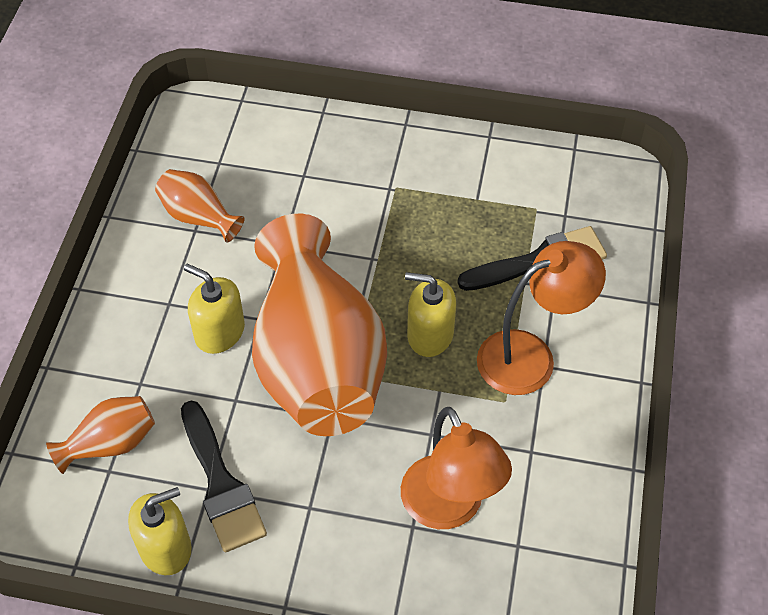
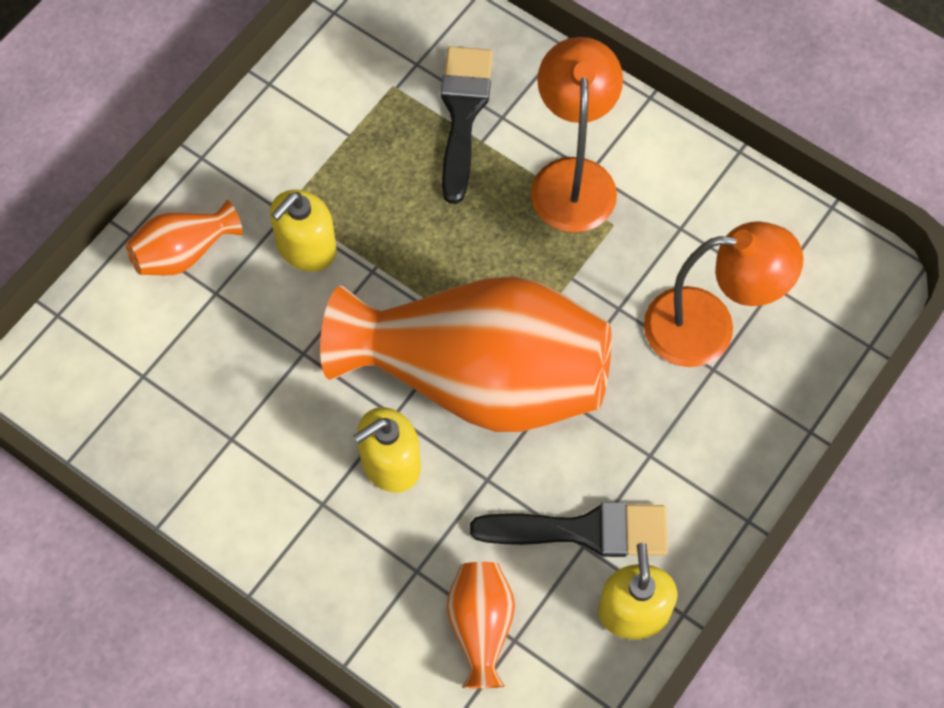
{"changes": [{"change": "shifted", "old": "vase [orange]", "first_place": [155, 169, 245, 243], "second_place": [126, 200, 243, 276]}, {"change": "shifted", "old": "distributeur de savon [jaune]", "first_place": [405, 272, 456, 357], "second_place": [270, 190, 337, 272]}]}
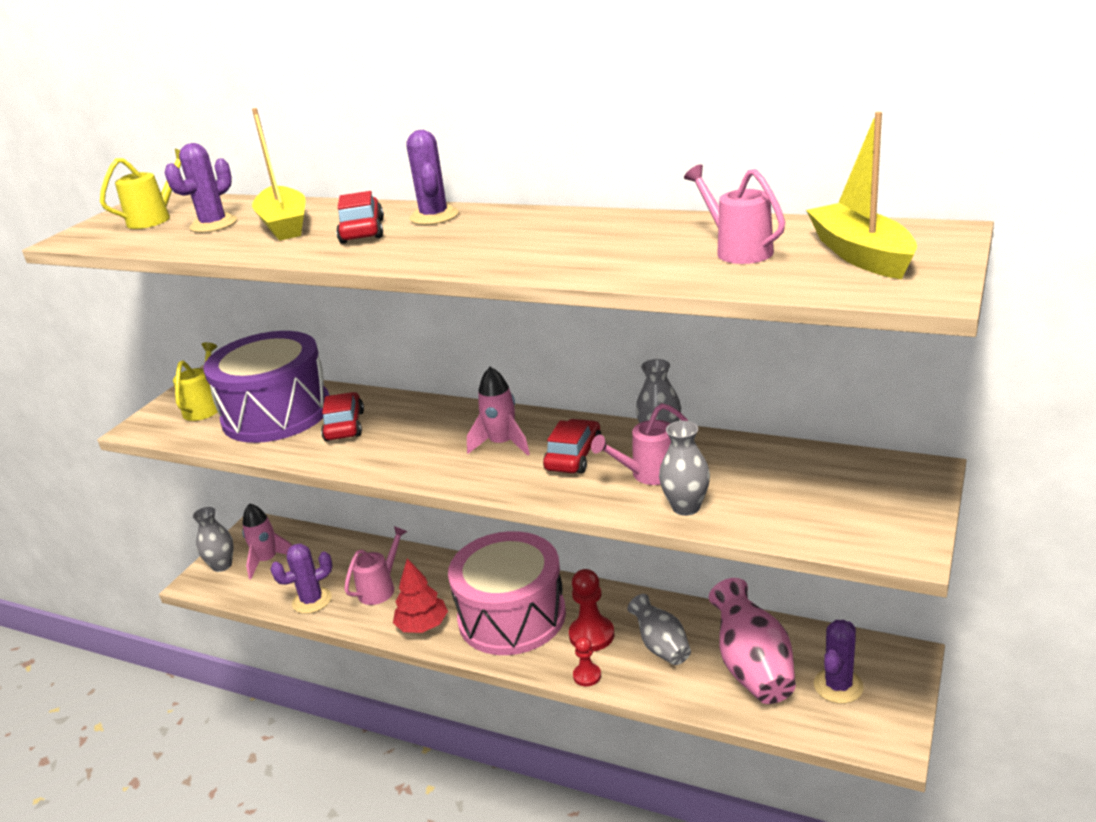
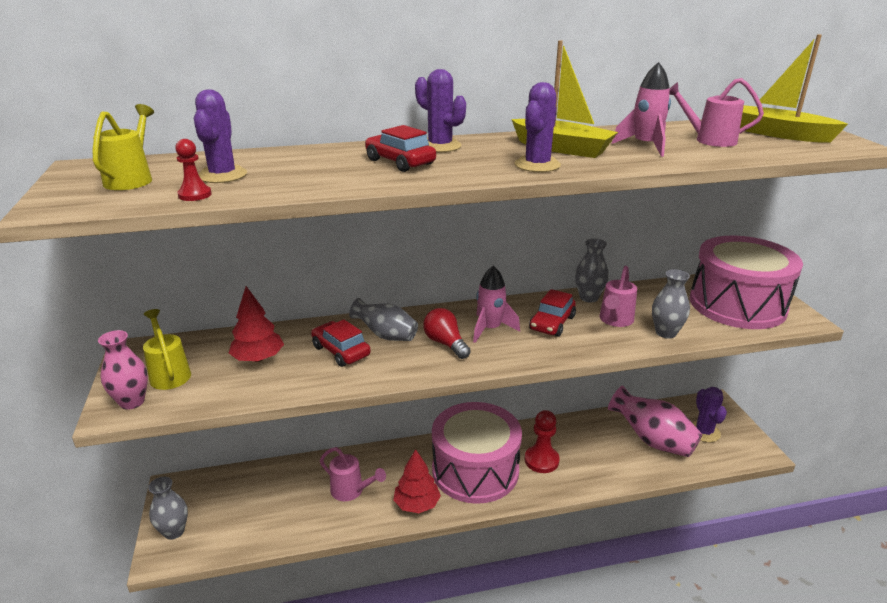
{"changes": [{"change": "new", "new": "vase [rose]", "second_place": [98, 330, 148, 410]}, {"change": "new", "new": "ampoule [rouge]", "second_place": [423, 308, 471, 359]}, {"change": "new", "new": "tambour [rose]", "second_place": [690, 236, 803, 329]}, {"change": "shifted", "old": "fusée [rose]", "first_place": [242, 503, 292, 579], "second_place": [612, 62, 671, 157]}, {"change": "shifted", "old": "bateau [jaune]", "first_place": [252, 108, 306, 241], "second_place": [511, 40, 618, 158]}, {"change": "shifted", "old": "cactus [violet]", "first_place": [270, 543, 333, 614], "second_place": [515, 82, 561, 172]}, {"change": "shifted", "old": "pion [rouge]", "first_place": [573, 636, 601, 687], "second_place": [175, 139, 212, 201]}, {"change": "shifted", "old": "vase [gris]", "first_place": [627, 594, 691, 665], "second_place": [349, 298, 418, 341]}, {"change": "swapped", "old": "tambour [violet]", "new": "arbre [rouge]", "first_place": [203, 331, 329, 443], "second_place": [229, 286, 284, 362]}, {"change": "rotated", "old": "arrosoir [rose]", "first_place": [344, 526, 407, 605], "second_place": [320, 447, 386, 501], "degrees": 120}, {"change": "rotated", "old": "voiture [rouge]", "first_place": [543, 419, 602, 474], "second_place": [529, 289, 576, 337], "degrees": -135}]}
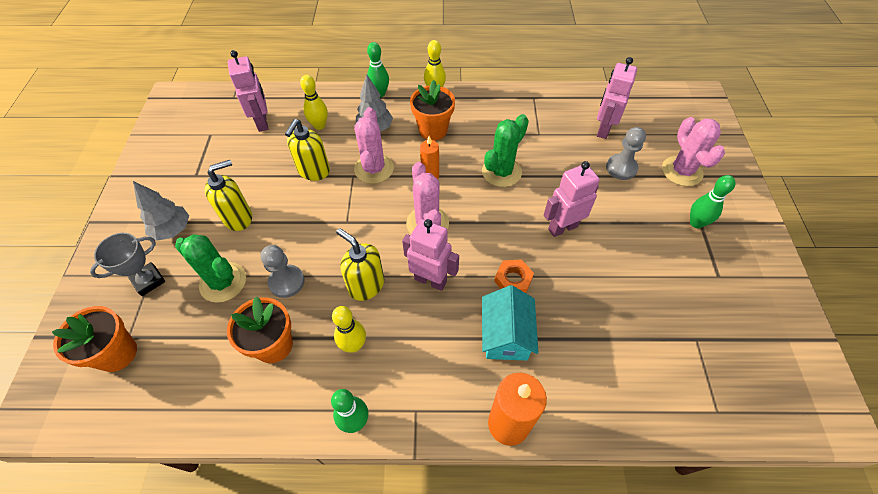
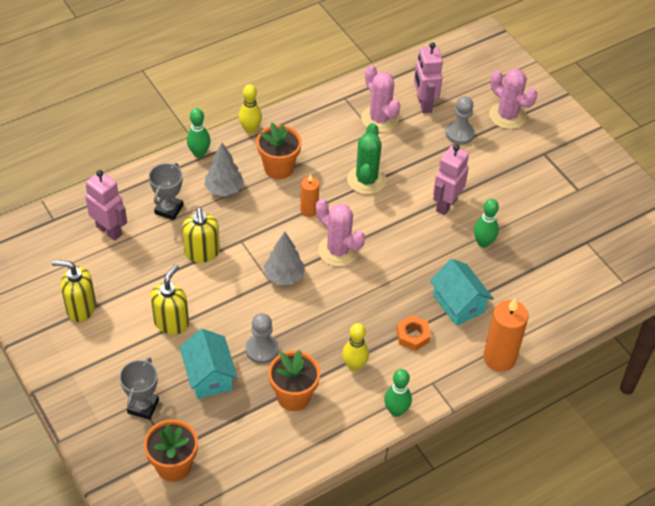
{"changes": [{"change": "gone", "old": "robot [rose]", "first_place": [402, 219, 459, 291]}, {"change": "shifted", "old": "arbre [gris]", "first_place": [133, 181, 189, 241], "second_place": [263, 232, 305, 285]}, {"change": "shifted", "old": "distributeur de savon [jaune]", "first_place": [336, 228, 384, 301], "second_place": [52, 260, 96, 322]}, {"change": "shifted", "old": "cactus [rose]", "first_place": [354, 107, 394, 184], "second_place": [361, 65, 400, 133]}, {"change": "shifted", "old": "écrou [orange]", "first_place": [494, 259, 534, 293], "second_place": [397, 315, 431, 351]}, {"change": "shifted", "old": "quille [vert]", "first_place": [690, 175, 736, 228], "second_place": [474, 199, 499, 248]}, {"change": "swapped", "old": "cactus [vert]", "new": "maison [turquoise]", "first_place": [175, 234, 246, 303], "second_place": [179, 329, 238, 399]}, {"change": "swapped", "old": "quille [jaune]", "new": "trophée [gris]", "first_place": [300, 75, 328, 130], "second_place": [149, 163, 183, 220]}]}
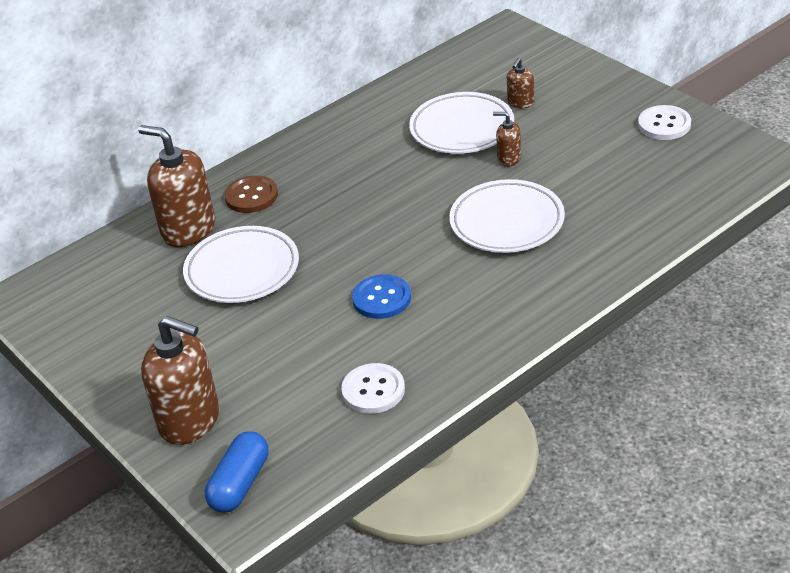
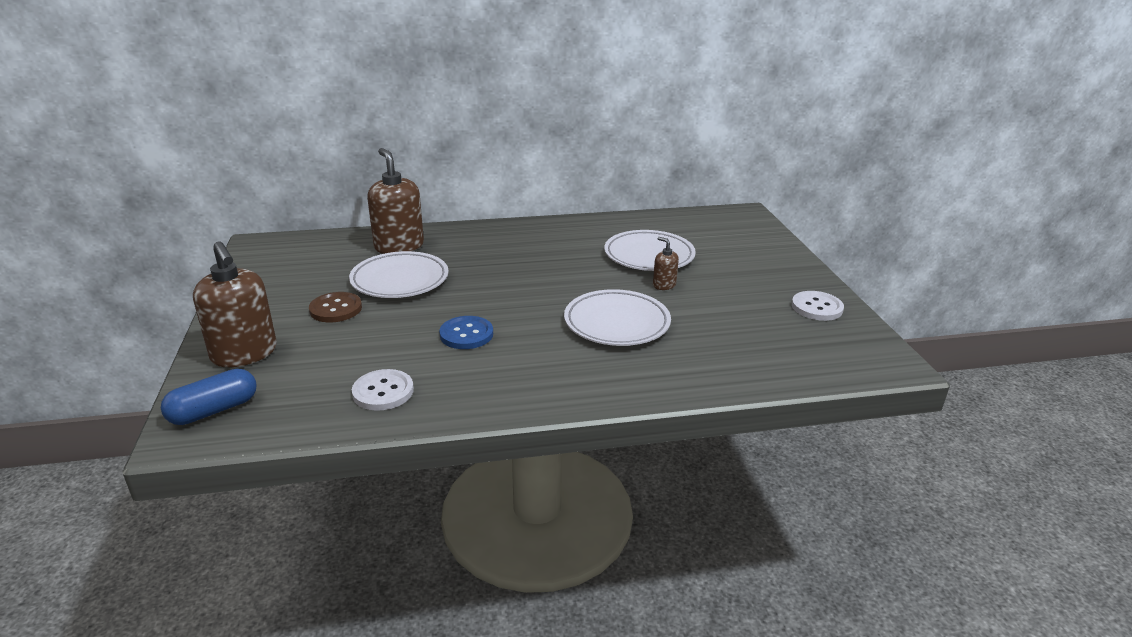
{"changes": [{"change": "gone", "old": "distributeur de savon [marron]", "first_place": [507, 58, 534, 108]}, {"change": "shifted", "old": "bouton [marron]", "first_place": [224, 175, 278, 213], "second_place": [309, 292, 362, 322]}]}
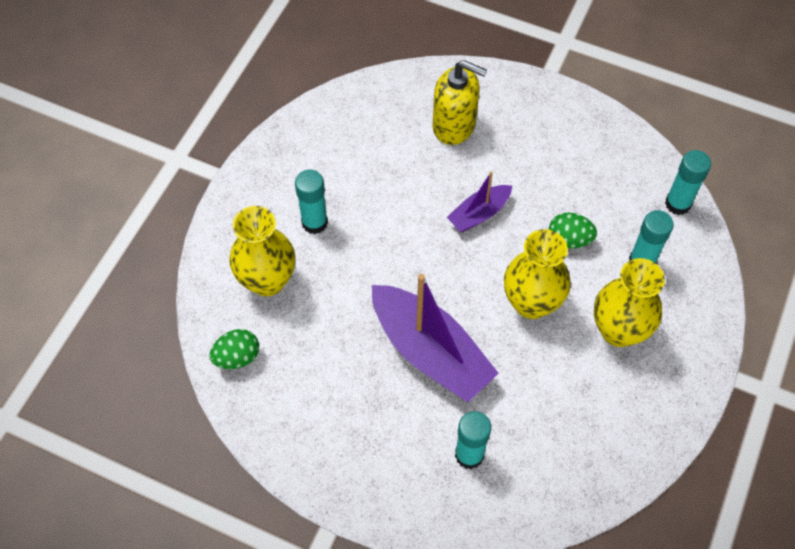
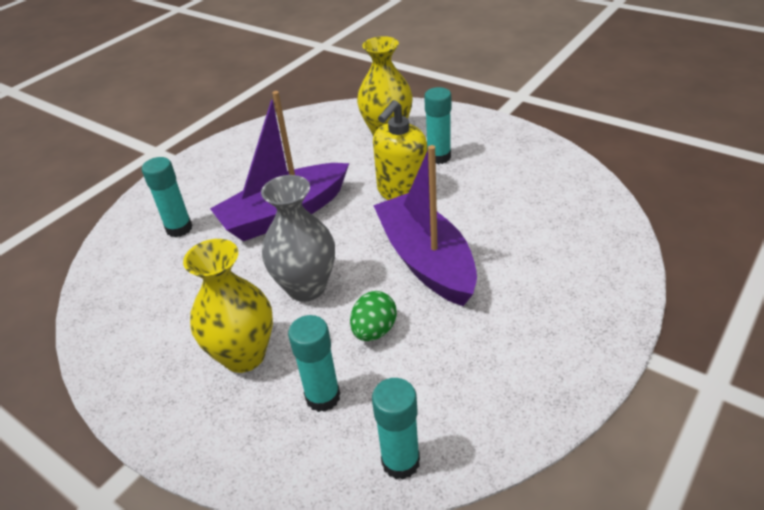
{"changes": [{"change": "gone", "old": "œuf [vert]", "first_place": [209, 329, 259, 369]}, {"change": "shifted", "old": "distributeur de savon [jaune]", "first_place": [433, 60, 487, 145], "second_place": [373, 100, 428, 200]}, {"change": "repainted", "old": "vase [jaune]", "new": "vase [gris]", "first_place": [504, 229, 571, 319], "second_place": [261, 175, 335, 302]}, {"change": "scaled", "old": "bateau [violet]", "first_place": [447, 171, 512, 232], "second_place": [373, 145, 477, 306], "factor": 1.91}]}
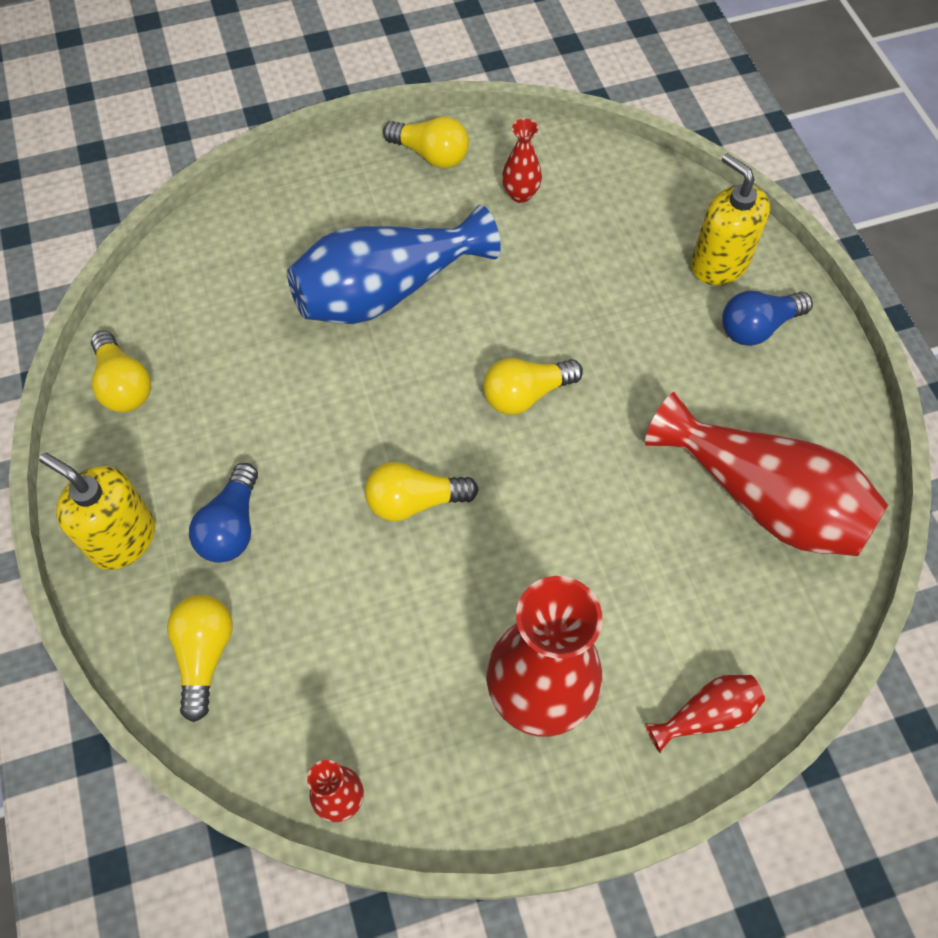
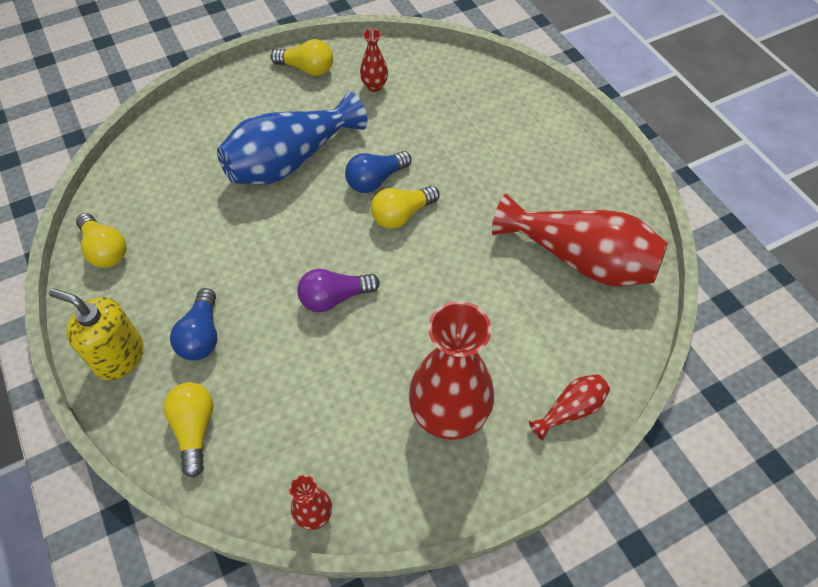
{"changes": [{"change": "gone", "old": "distributeur de savon [jaune]", "first_place": [691, 153, 770, 285]}, {"change": "shifted", "old": "ampoule [bleu]", "first_place": [722, 291, 813, 346], "second_place": [345, 151, 411, 193]}, {"change": "repainted", "old": "ampoule [jaune]", "new": "ampoule [violet]", "first_place": [365, 462, 479, 521], "second_place": [297, 269, 380, 312]}]}
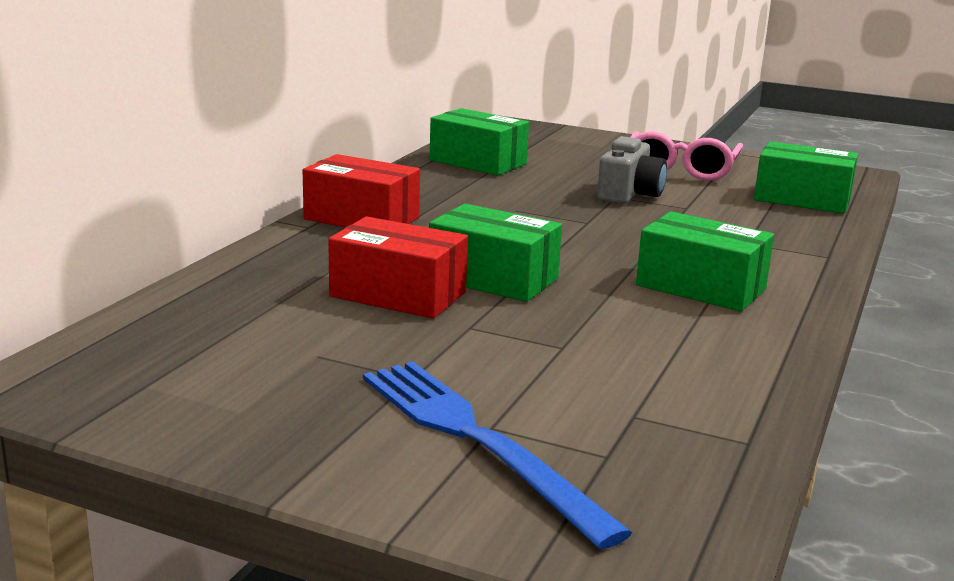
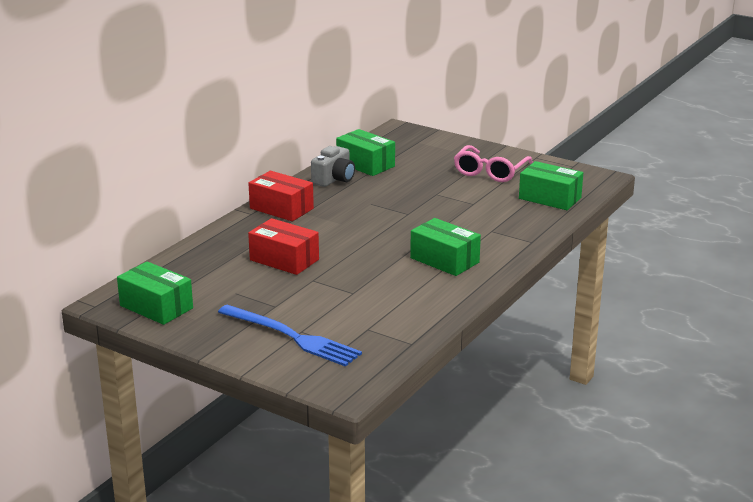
{"changes": [{"change": "shifted", "old": "boîte [vert]", "first_place": [429, 204, 562, 302], "second_place": [117, 261, 193, 325]}, {"change": "shifted", "old": "appareil photo [gris]", "first_place": [597, 136, 667, 204], "second_place": [311, 146, 355, 187]}, {"change": "rotated", "old": "fourchette [bleu]", "first_place": [363, 361, 632, 549], "second_place": [218, 305, 362, 367], "degrees": 150}]}
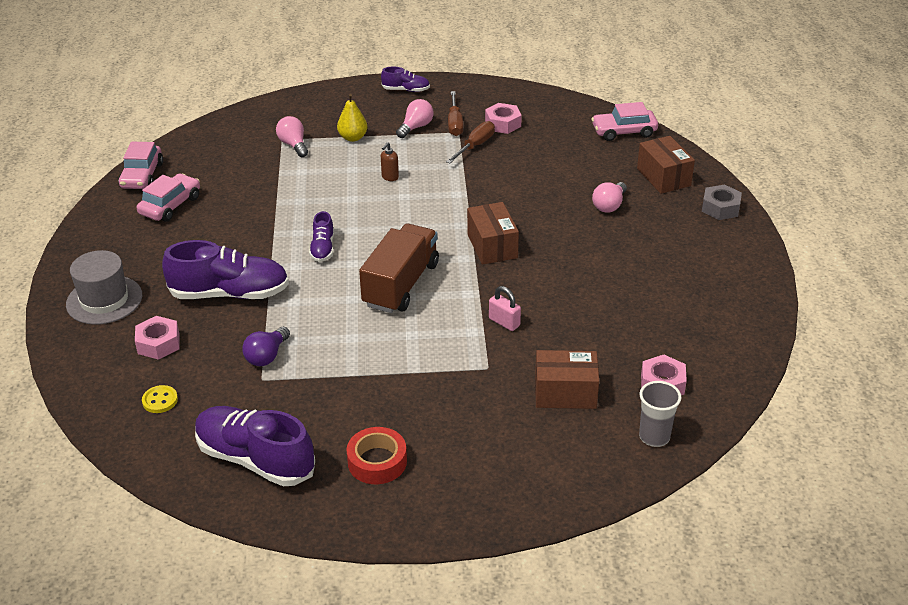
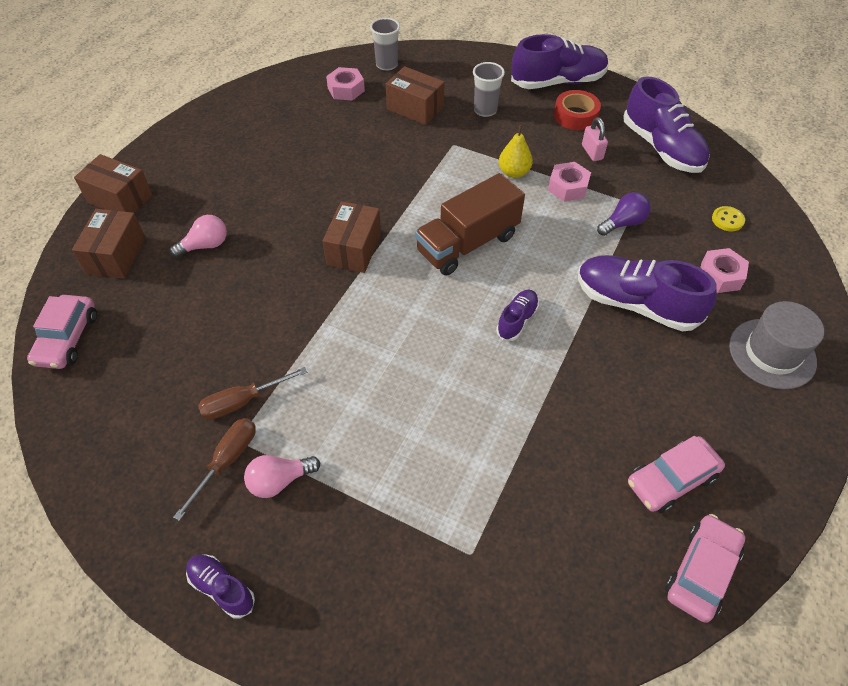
{"changes": [{"change": "gone", "old": "ampoule [rose]", "first_place": [276, 116, 308, 157]}, {"change": "gone", "old": "distributeur de savon [marron]", "first_place": [381, 142, 399, 181]}, {"change": "new", "new": "gobelet [gris]", "second_place": [473, 62, 505, 117]}, {"change": "new", "new": "chaussure [violet]", "second_place": [511, 34, 609, 89]}, {"change": "shifted", "old": "poire [jaune]", "first_place": [337, 94, 368, 142], "second_place": [499, 125, 533, 178]}, {"change": "shifted", "old": "écrou [rose]", "first_place": [485, 103, 522, 134], "second_place": [548, 162, 591, 202]}, {"change": "shifted", "old": "cadenas [rose]", "first_place": [489, 286, 521, 331], "second_place": [582, 117, 608, 161]}, {"change": "swapped", "old": "écrou [gris]", "new": "boîte [marron]", "first_place": [702, 184, 742, 220], "second_place": [74, 154, 153, 213]}, {"change": "rotated", "old": "voiture [rose]", "first_place": [591, 102, 658, 141], "second_place": [27, 295, 97, 369], "degrees": 75}]}
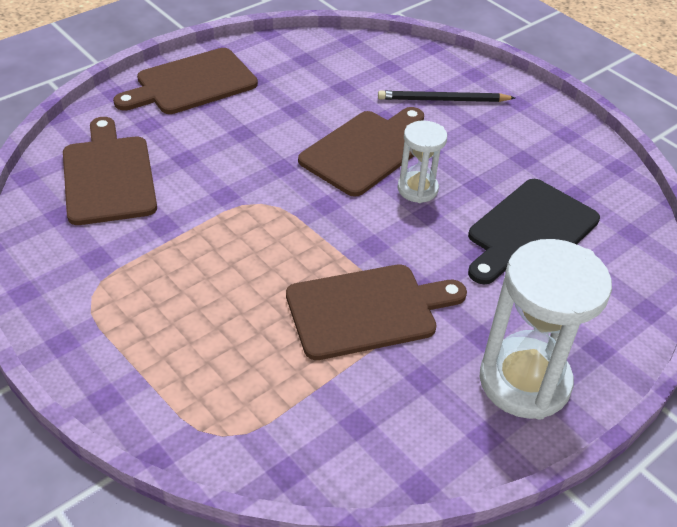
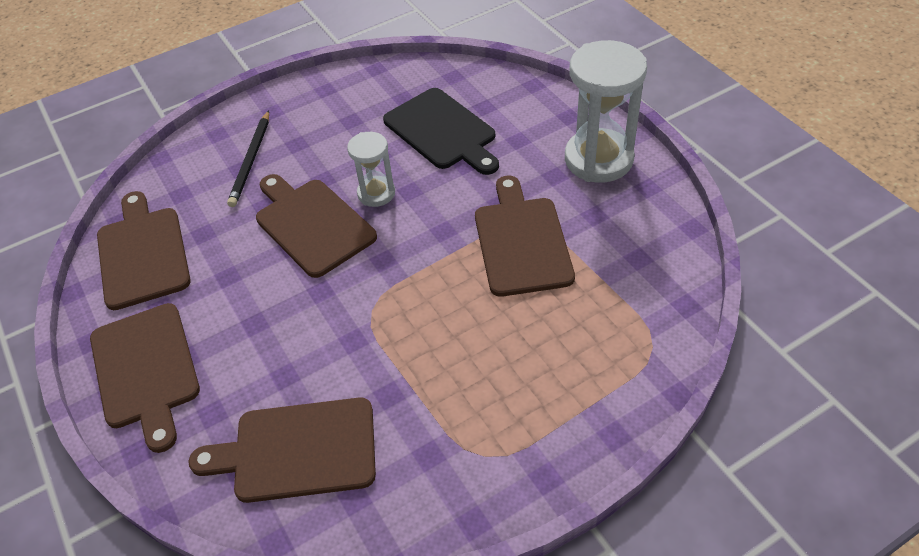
{"changes": [{"change": "new", "new": "planche à découper [marron]", "second_place": [97, 191, 191, 310]}]}
